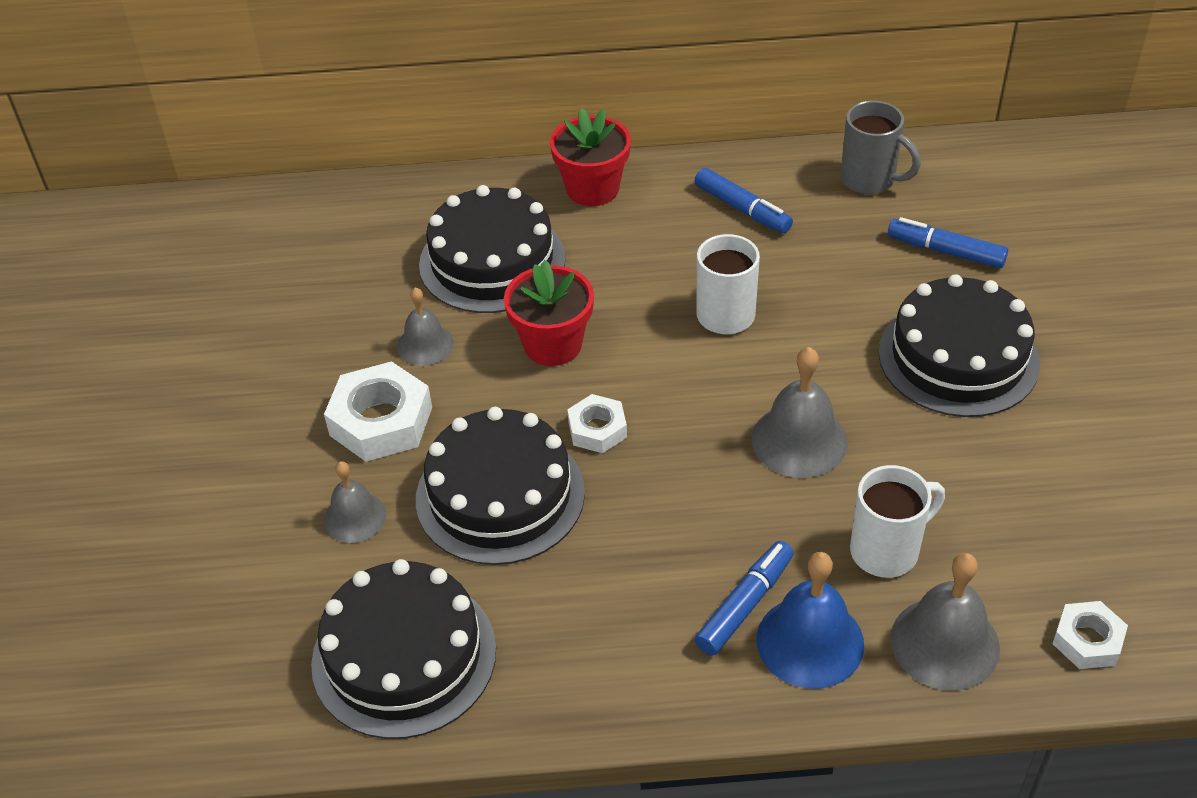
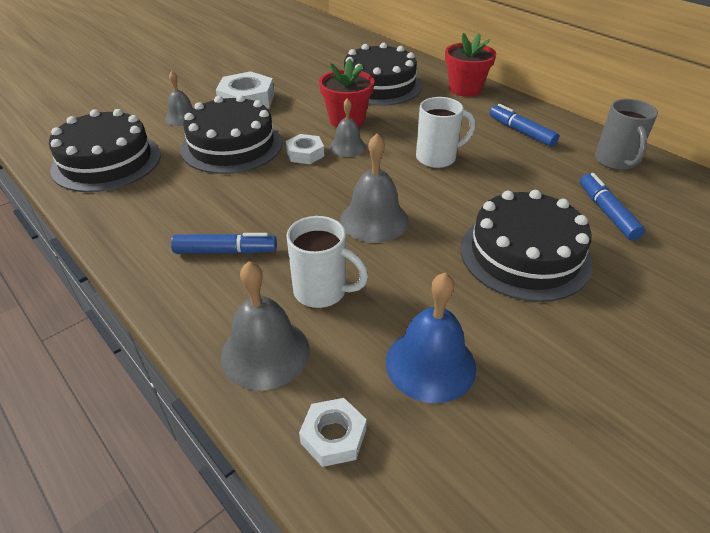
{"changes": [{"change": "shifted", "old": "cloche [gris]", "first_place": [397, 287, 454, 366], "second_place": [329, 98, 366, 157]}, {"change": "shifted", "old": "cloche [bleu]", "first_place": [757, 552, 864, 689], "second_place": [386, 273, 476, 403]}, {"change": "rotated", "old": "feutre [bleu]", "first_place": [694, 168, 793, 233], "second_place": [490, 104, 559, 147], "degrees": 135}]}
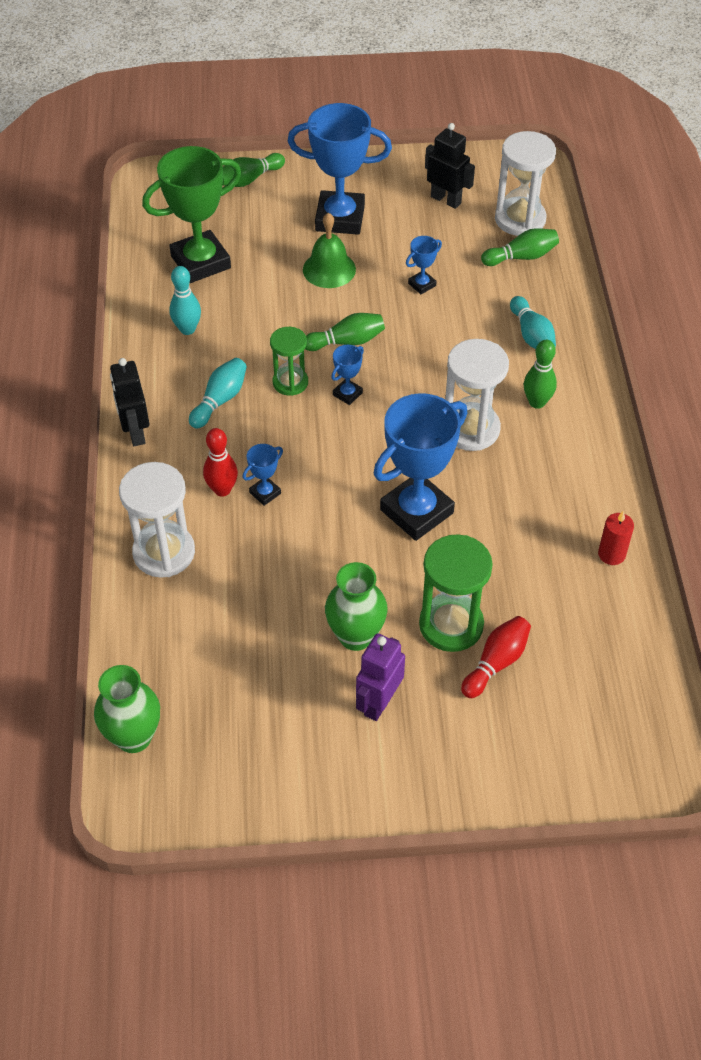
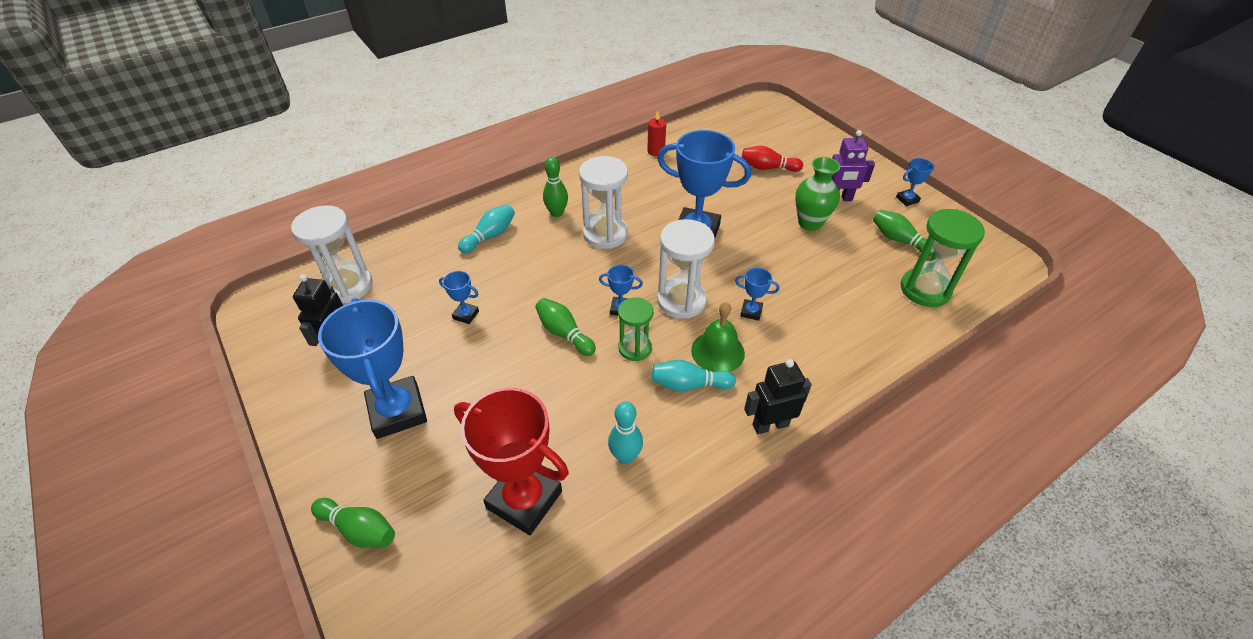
{"changes": [{"change": "gone", "old": "vase [vert]", "first_place": [94, 665, 160, 753]}, {"change": "gone", "old": "quille [rouge]", "first_place": [203, 428, 238, 497]}, {"change": "new", "new": "trophée [bleu]", "second_place": [896, 158, 934, 206]}, {"change": "shifted", "old": "sablier [blanc]", "first_place": [119, 462, 195, 578], "second_place": [657, 219, 715, 319]}, {"change": "shifted", "old": "cloche [vert]", "first_place": [303, 213, 356, 288], "second_place": [691, 302, 745, 372]}, {"change": "shifted", "old": "sablier [vert]", "first_place": [419, 534, 493, 652], "second_place": [900, 209, 985, 307]}, {"change": "shifted", "old": "quille [vert]", "first_place": [481, 228, 559, 266], "second_place": [873, 210, 934, 257]}, {"change": "repainted", "old": "trophée [vert]", "new": "trophée [rouge]", "first_place": [142, 146, 241, 283], "second_place": [454, 388, 569, 535]}, {"change": "rotated", "old": "robot [noir]", "first_place": [110, 358, 149, 446], "second_place": [744, 359, 812, 434], "degrees": -150}]}
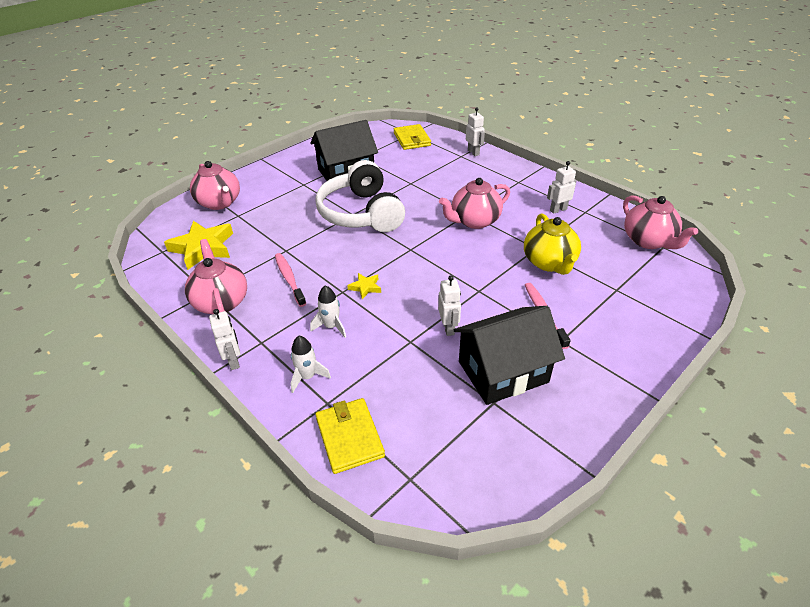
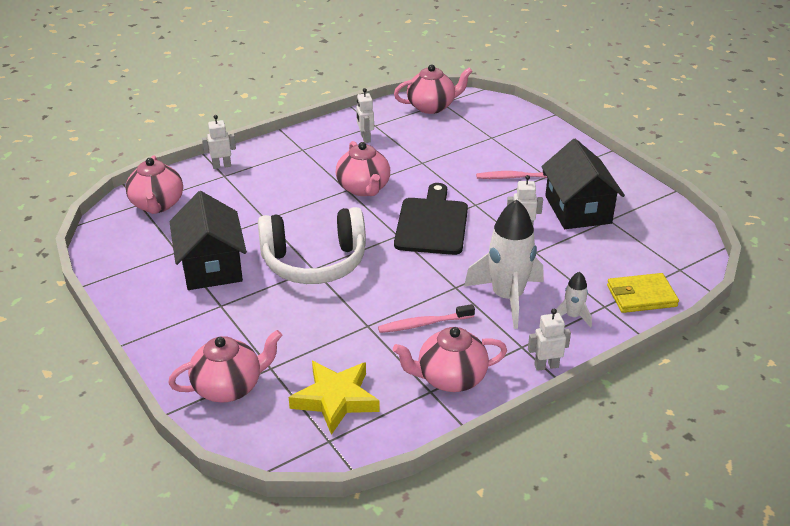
{"changes": [{"change": "gone", "old": "étoile [jaune]", "first_place": [347, 273, 381, 299]}, {"change": "gone", "old": "théière [jaune]", "first_place": [524, 213, 581, 275]}, {"change": "new", "new": "planche à découper [noir]", "second_place": [394, 183, 468, 255]}, {"change": "swapped", "old": "portefeuille [jaune]", "new": "théière [rose]", "first_place": [394, 124, 431, 150], "second_place": [126, 155, 183, 214]}, {"change": "scaled", "old": "fusée [blanc]", "first_place": [310, 285, 346, 338], "second_place": [464, 199, 543, 329], "factor": 2.11}]}
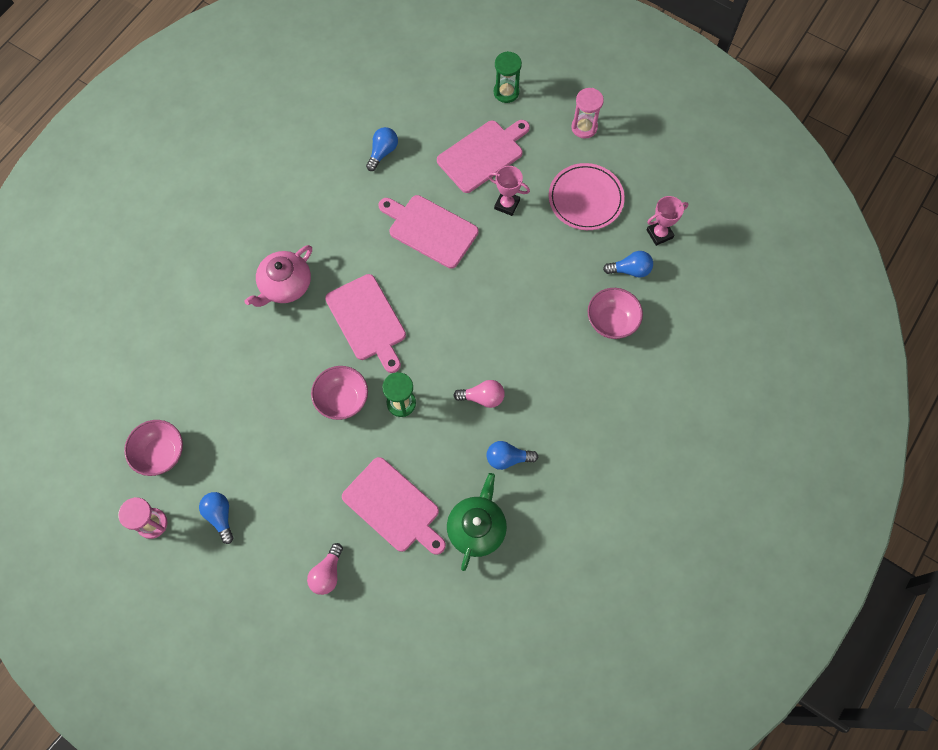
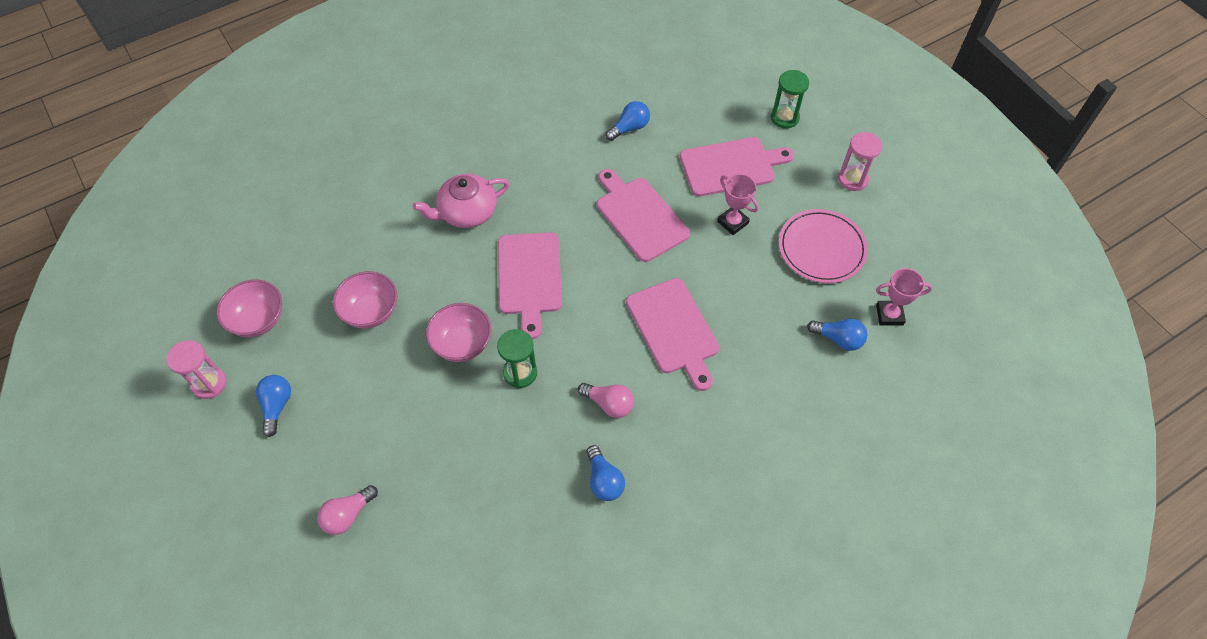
{"changes": [{"change": "gone", "old": "théière [vert]", "first_place": [447, 473, 507, 571]}, {"change": "shifted", "old": "planche à découper [rose]", "first_place": [342, 457, 446, 555], "second_place": [626, 278, 719, 391]}, {"change": "shifted", "old": "bol [rose]", "first_place": [588, 288, 643, 339], "second_place": [333, 271, 397, 329]}, {"change": "rotated", "old": "ampoule [bleu]", "first_place": [486, 441, 538, 470], "second_place": [587, 445, 625, 501], "degrees": -135}]}
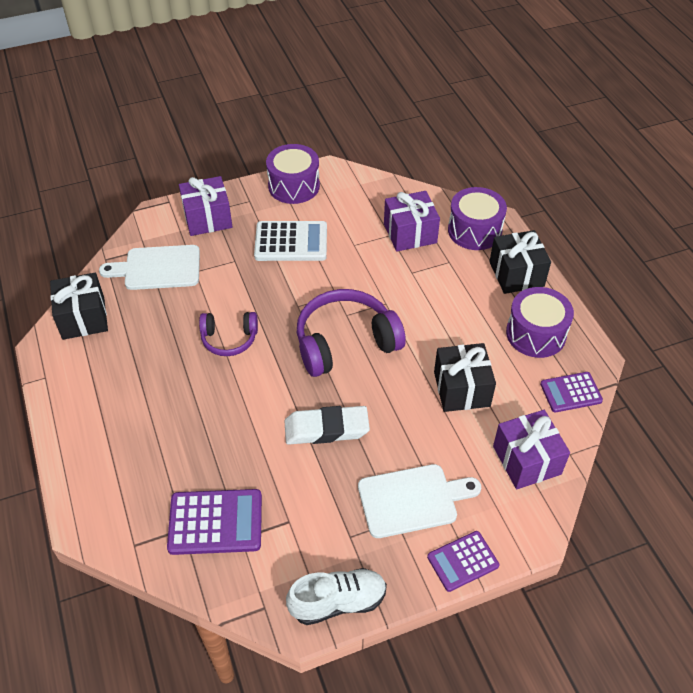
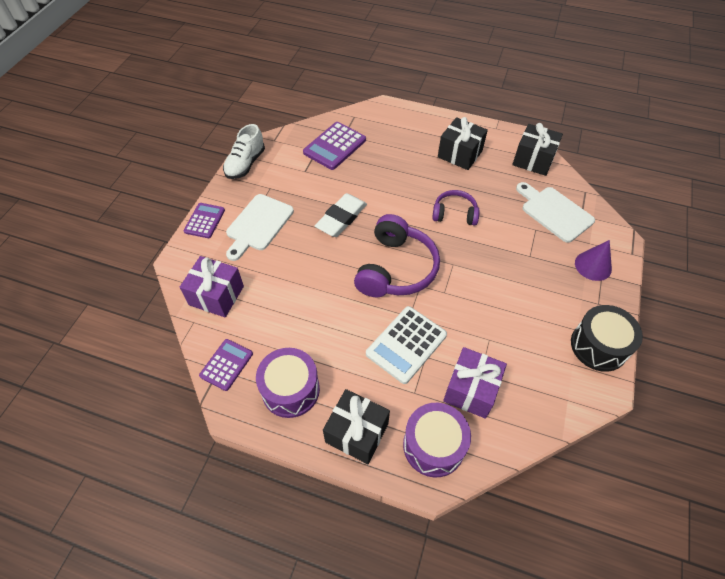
{"changes": [{"change": "shifted", "old": "calculatrice [blanc]", "first_place": [254, 221, 327, 261], "second_place": [366, 306, 447, 384]}, {"change": "shifted", "old": "cadeau [noir]", "first_place": [434, 343, 496, 412], "second_place": [438, 117, 488, 170]}, {"change": "swapped", "old": "cadeau [violet]", "new": "cône [violet]", "first_place": [179, 176, 232, 236], "second_place": [575, 240, 612, 281]}, {"change": "repainted", "old": "tambour [violet]", "new": "tambour [noir]", "first_place": [266, 144, 320, 204], "second_place": [571, 305, 643, 372]}, {"change": "rotated", "old": "planche à découper [blanc]", "first_place": [99, 245, 200, 290], "second_place": [516, 182, 595, 243], "degrees": -75}, {"change": "rotated", "old": "casque audio [violet]", "first_place": [199, 312, 258, 356], "second_place": [432, 190, 480, 225], "degrees": 60}]}
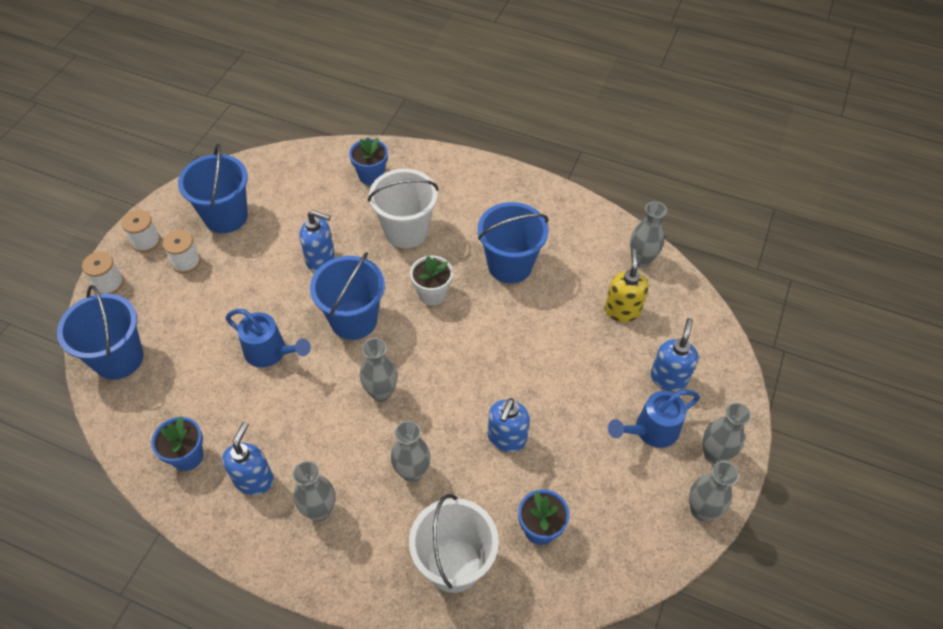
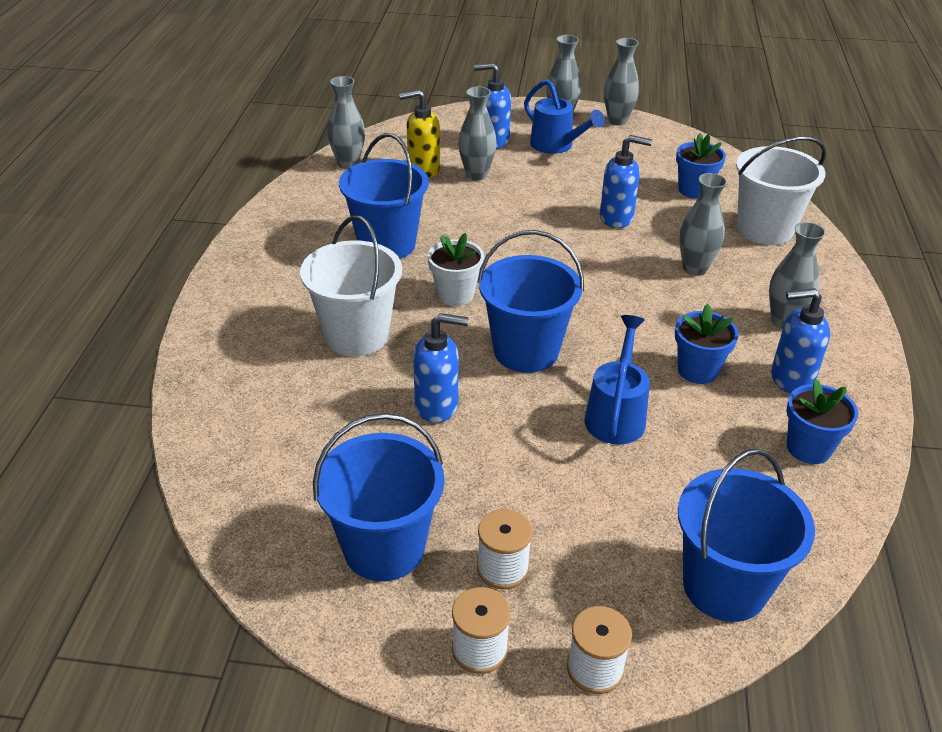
{"changes": [{"change": "shifted", "old": "pot de fleurs [bleu]", "first_place": [349, 137, 388, 185], "second_place": [675, 304, 739, 384]}, {"change": "shifted", "old": "vase [gris]", "first_place": [360, 338, 397, 402], "second_place": [458, 86, 497, 180]}, {"change": "rotated", "old": "distributeur de savon [bleu]", "first_place": [299, 210, 335, 272], "second_place": [413, 313, 468, 423], "degrees": 90}]}
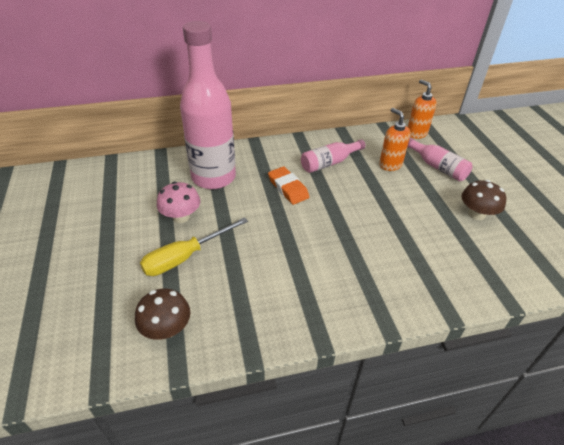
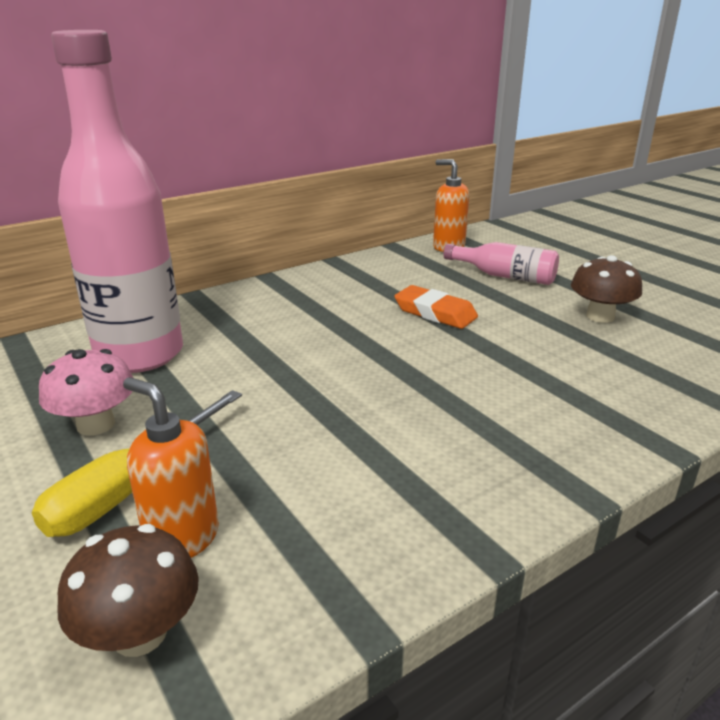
{"changes": [{"change": "gone", "old": "bouteille [rose]", "first_place": [301, 139, 366, 173]}, {"change": "shifted", "old": "gomme [orange]", "first_place": [268, 166, 309, 205], "second_place": [394, 285, 478, 329]}, {"change": "shifted", "old": "distributeur de savon [orange]", "first_place": [379, 108, 411, 171], "second_place": [123, 377, 219, 558]}]}
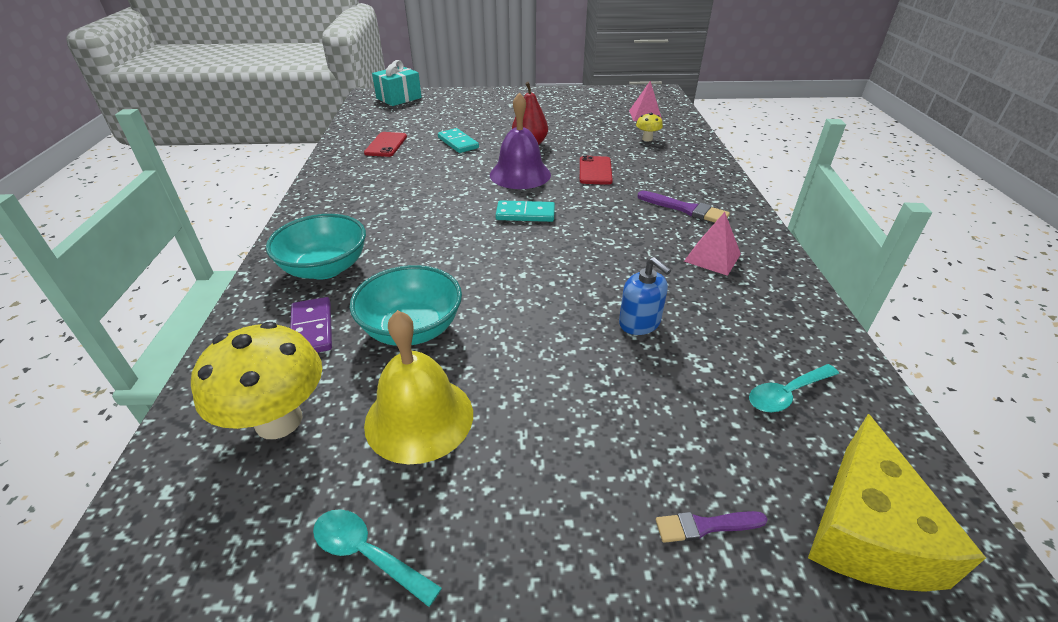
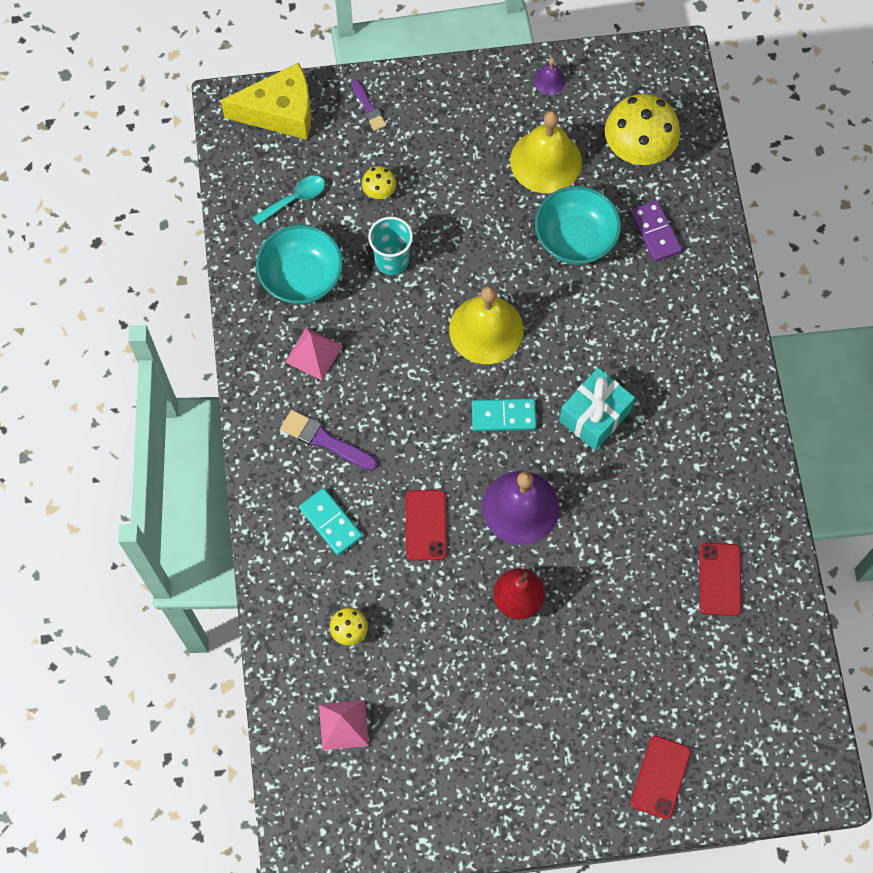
{"changes": [{"change": "new", "new": "champignon [jaune]", "second_place": [362, 166, 396, 199]}, {"change": "new", "new": "cloche [jaune]", "second_place": [449, 286, 524, 364]}, {"change": "new", "new": "téléphone [rouge]", "second_place": [631, 736, 691, 819]}, {"change": "shifted", "old": "bol [turquoise]", "first_place": [266, 214, 366, 280], "second_place": [256, 225, 343, 304]}, {"change": "shifted", "old": "cadeau [turquoise]", "first_place": [372, 60, 422, 106], "second_place": [559, 368, 635, 450]}, {"change": "shifted", "old": "domino [turquoise]", "first_place": [438, 128, 479, 153], "second_place": [299, 488, 363, 555]}, {"change": "swapped", "old": "cuillère [turquoise]", "new": "cloche [violet]", "first_place": [313, 509, 442, 607], "second_place": [534, 57, 565, 95]}, {"change": "swapped", "old": "distributeur de savon [bleu]", "new": "gobelet [turquoise]", "first_place": [619, 257, 671, 335], "second_place": [368, 216, 413, 275]}, {"change": "rotated", "old": "pinceau [violet]", "first_place": [656, 511, 767, 543], "second_place": [351, 80, 386, 131], "degrees": 75}, {"change": "rotated", "old": "fromage [jaune]", "first_place": [808, 414, 986, 592], "second_place": [221, 63, 311, 140], "degrees": 75}]}
